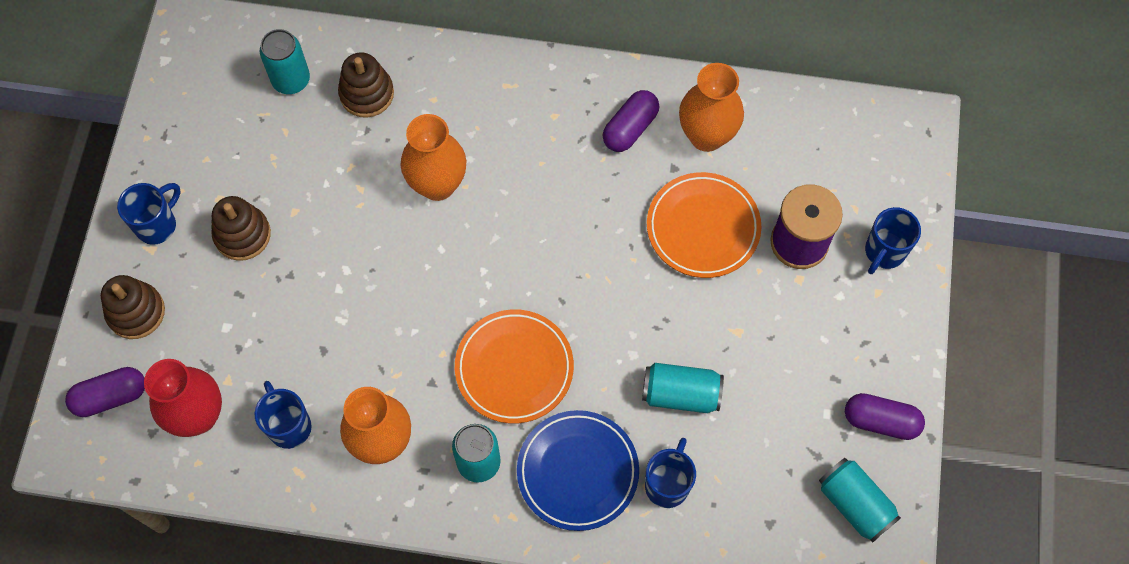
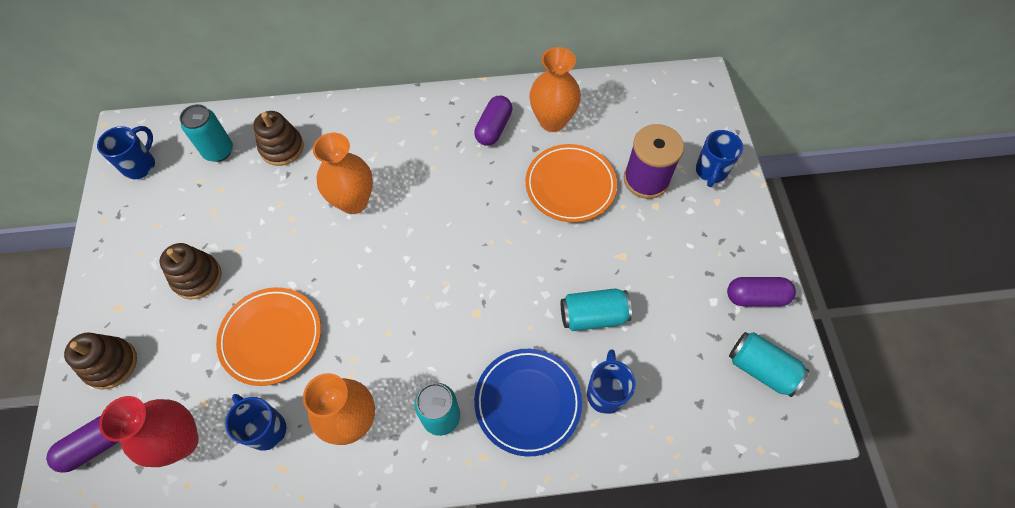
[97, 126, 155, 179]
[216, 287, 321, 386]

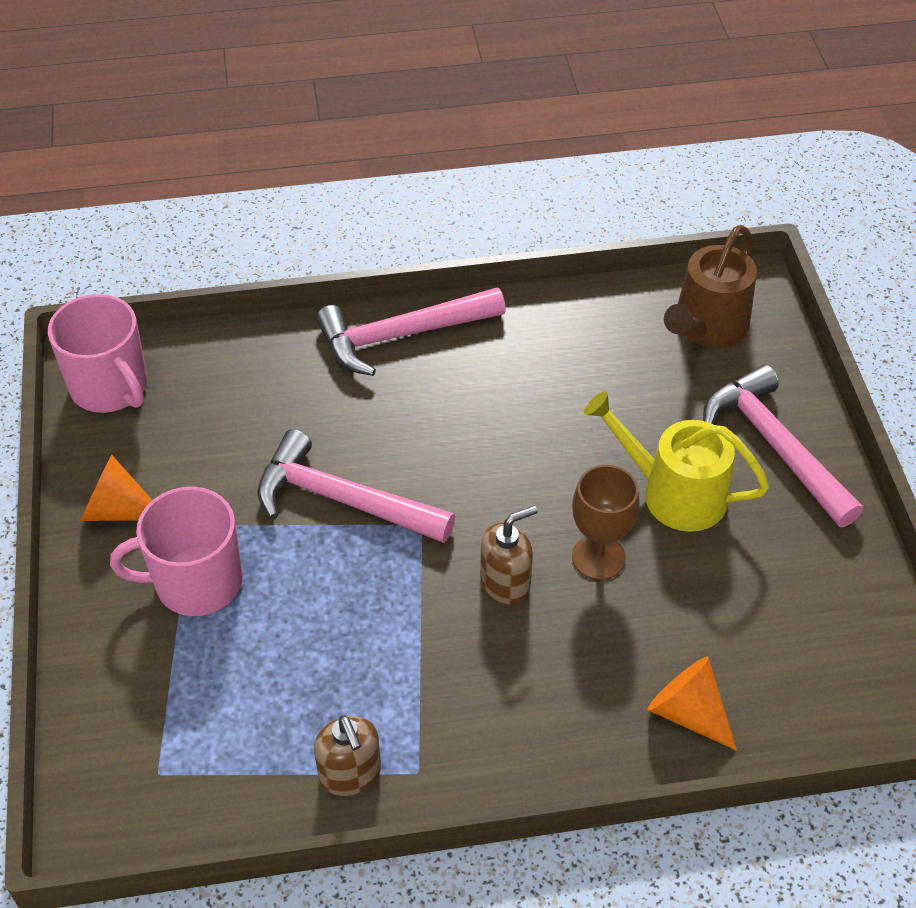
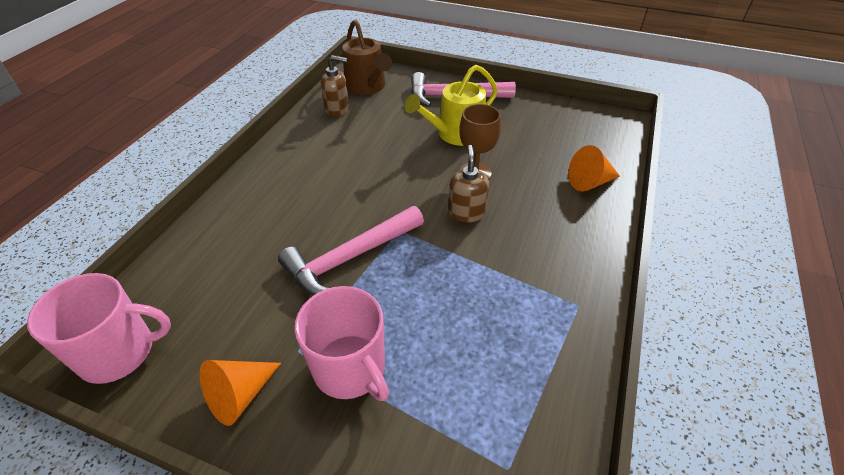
[316, 287, 506, 376] (first image)
[321, 55, 349, 117]
[295, 286, 389, 401]

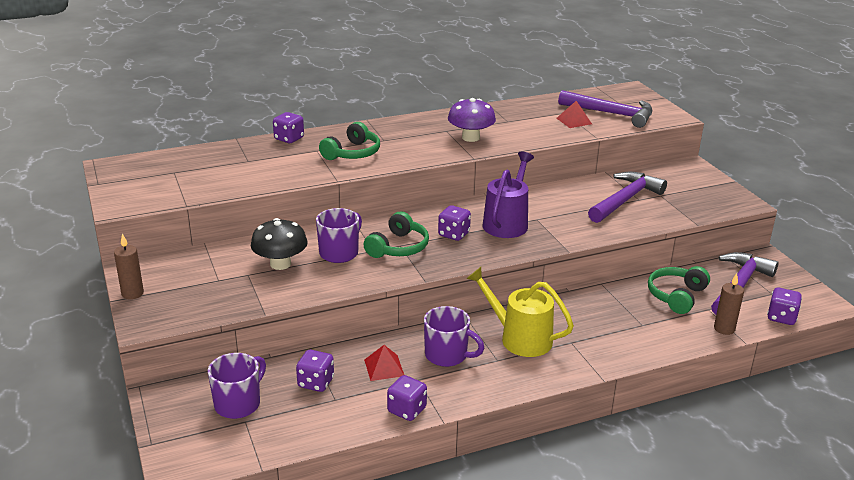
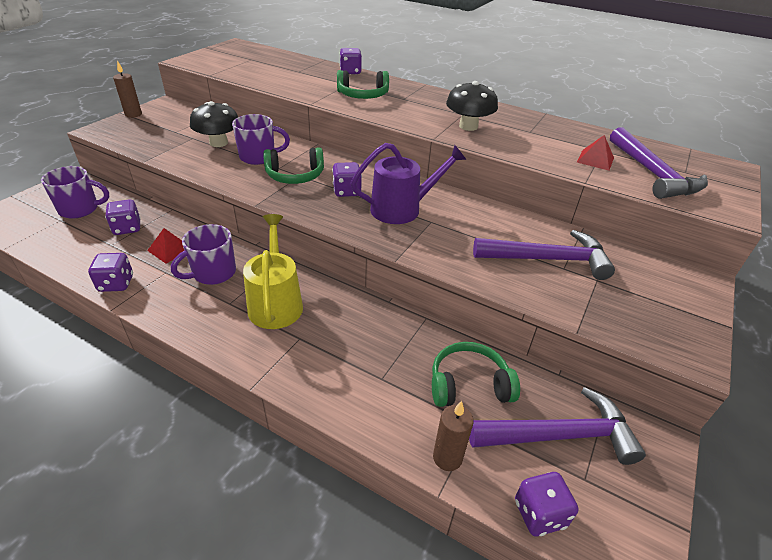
[446, 81, 498, 131]
[171, 224, 236, 285]

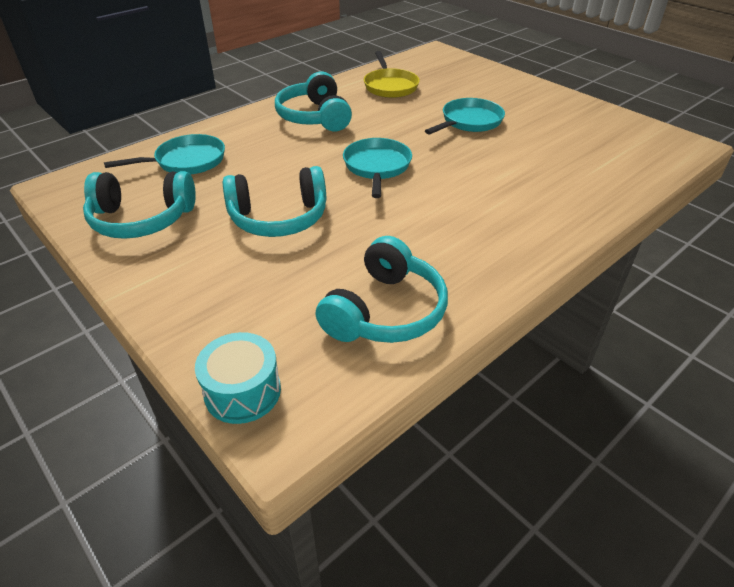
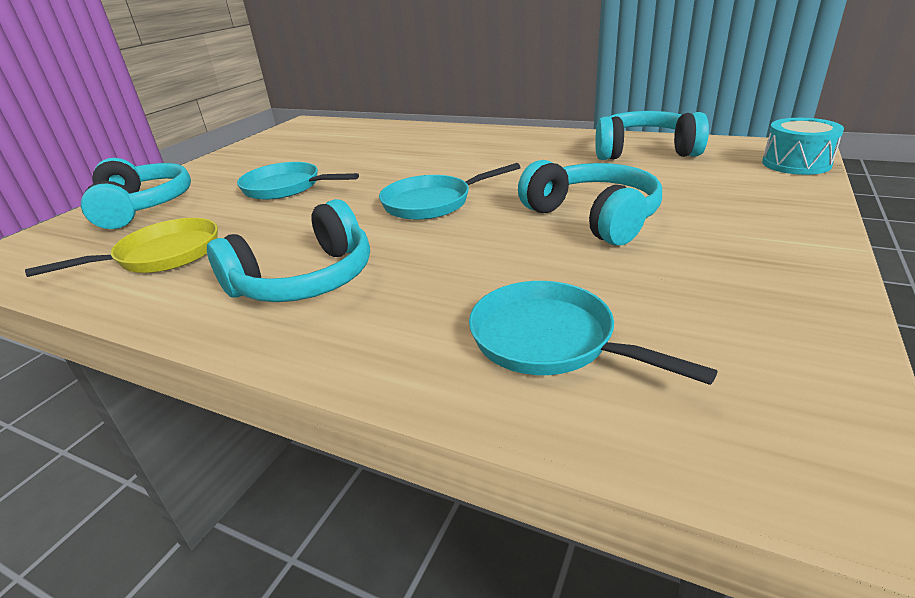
[81, 158, 191, 229]

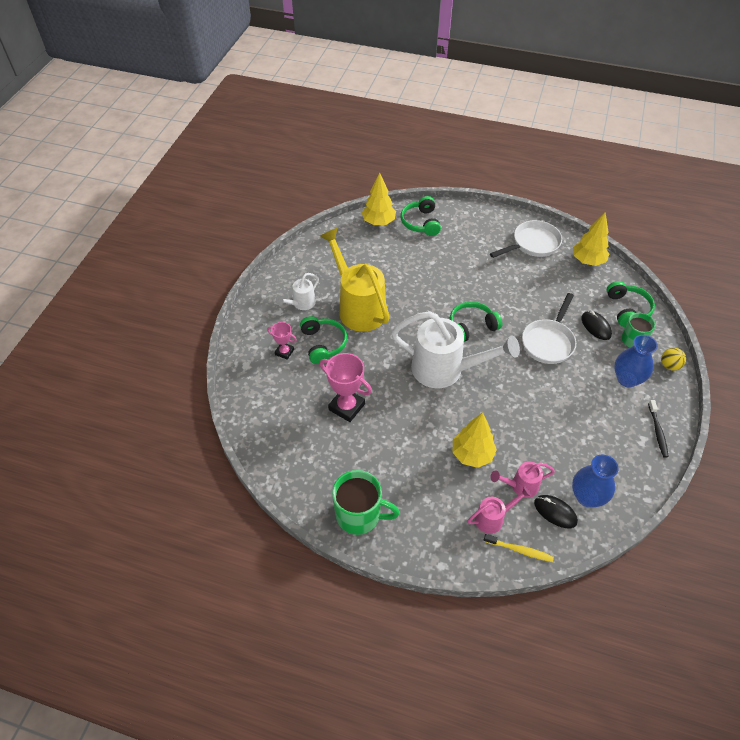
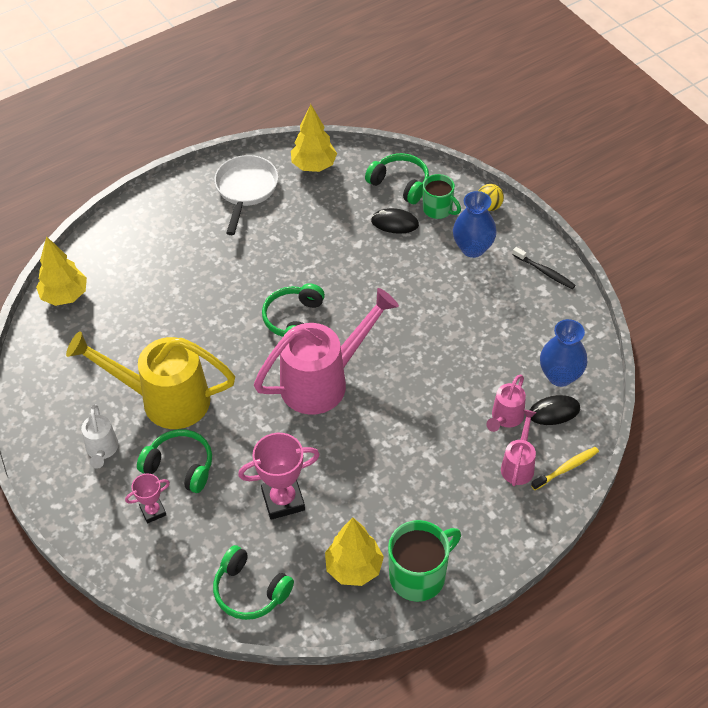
[522, 293, 576, 364] (first image)
[213, 545, 294, 620]
[325, 517, 384, 586]
[254, 288, 399, 414]

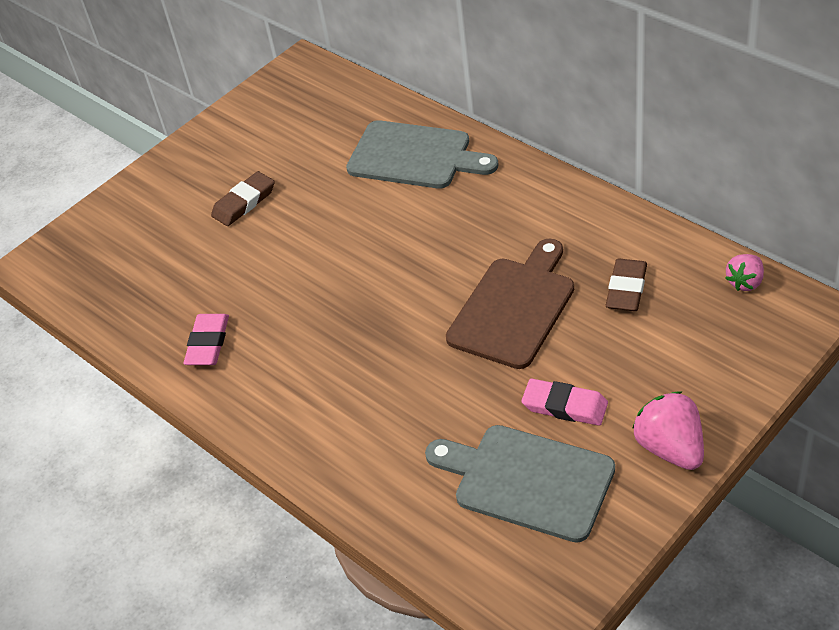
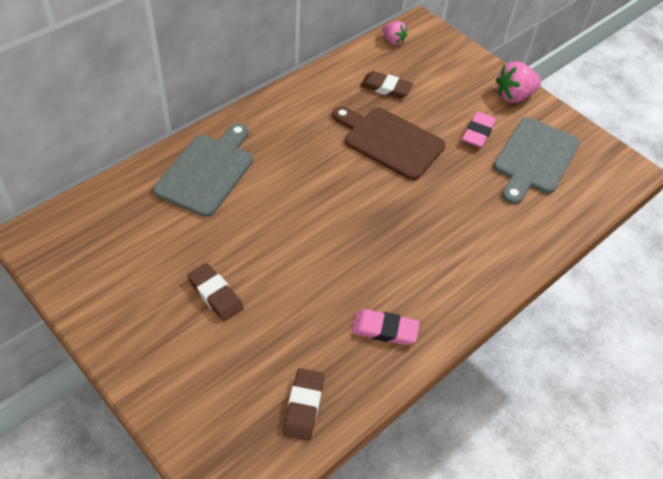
[283, 368, 324, 441]

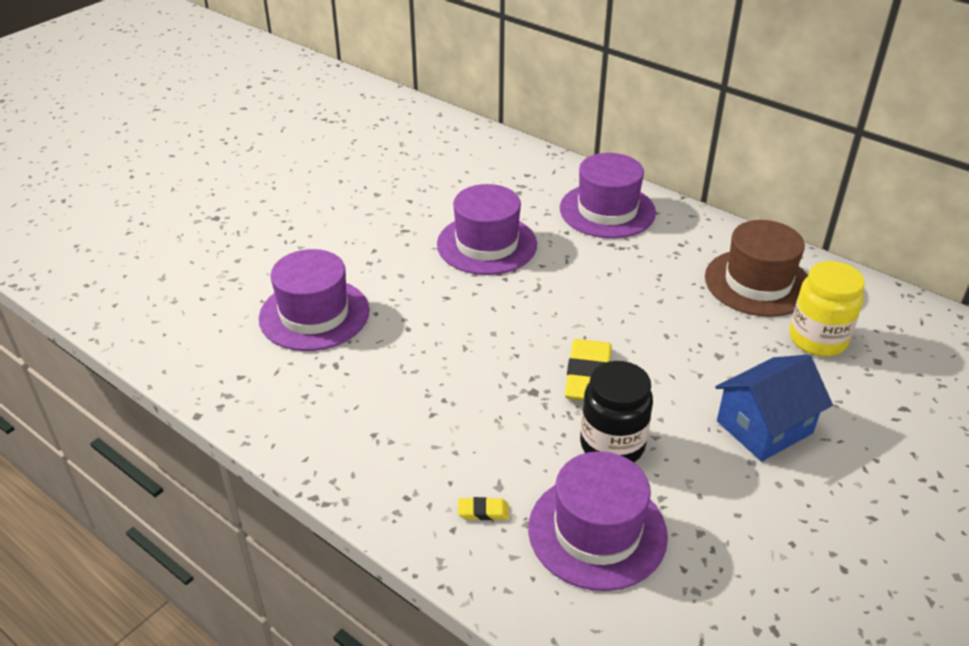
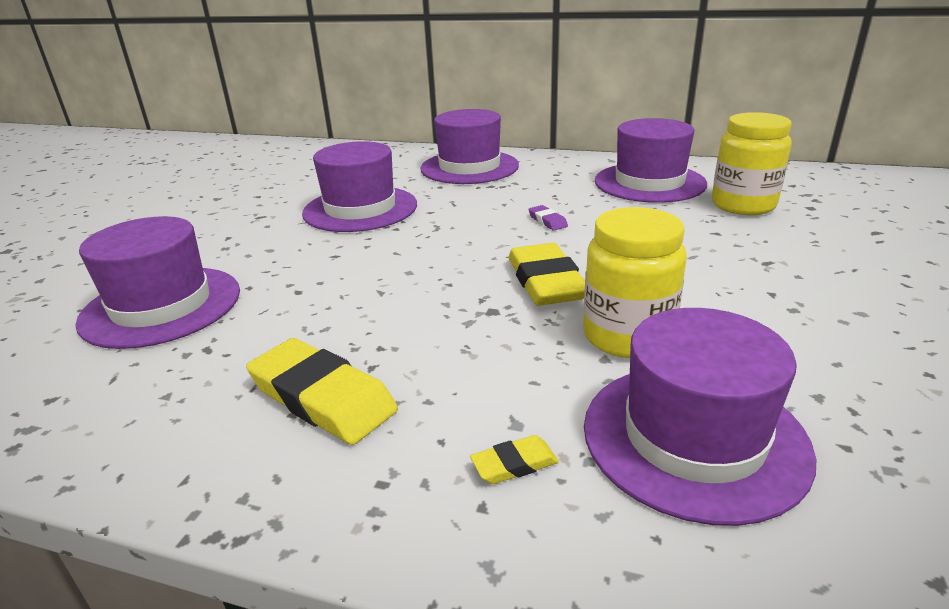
[715, 354, 833, 461] (first image)
[246, 338, 398, 445]
[528, 205, 568, 231]
[583, 207, 687, 358]
[595, 118, 707, 203]

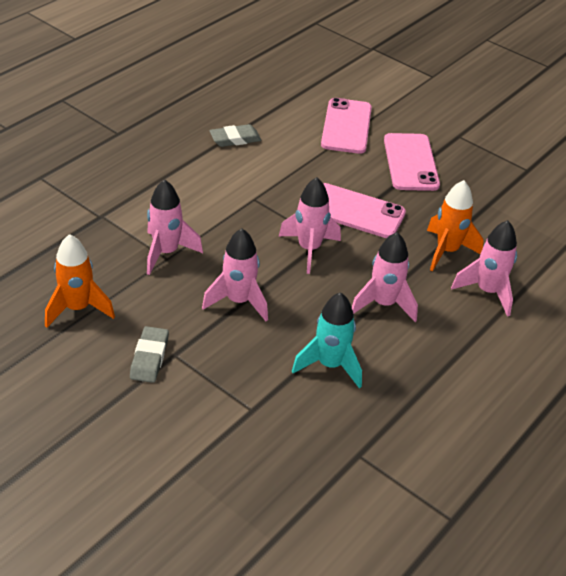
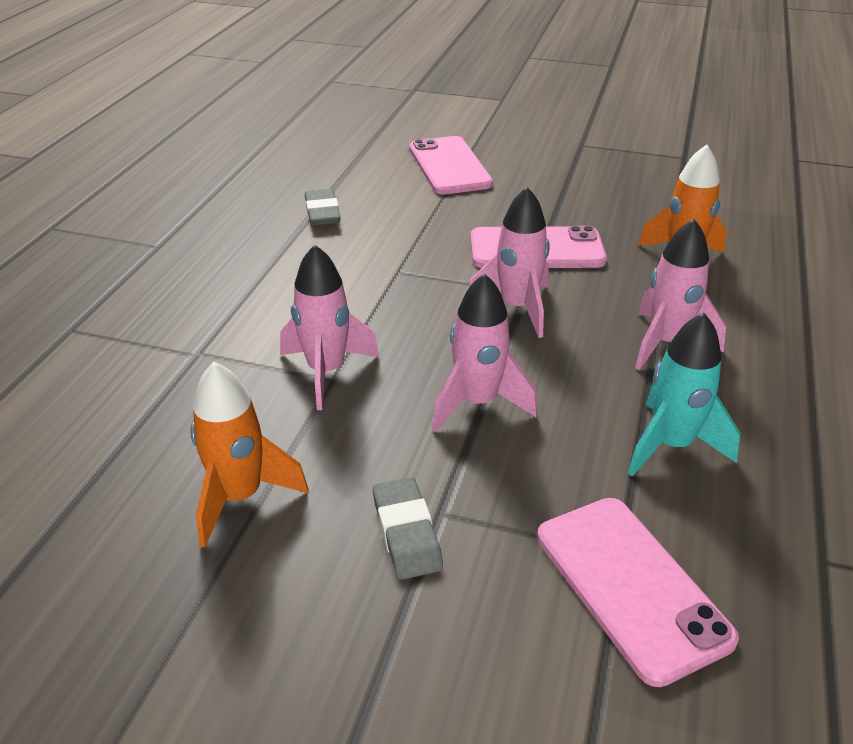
[451, 220, 517, 317] (first image)
[537, 498, 739, 687]
[305, 189, 341, 226]

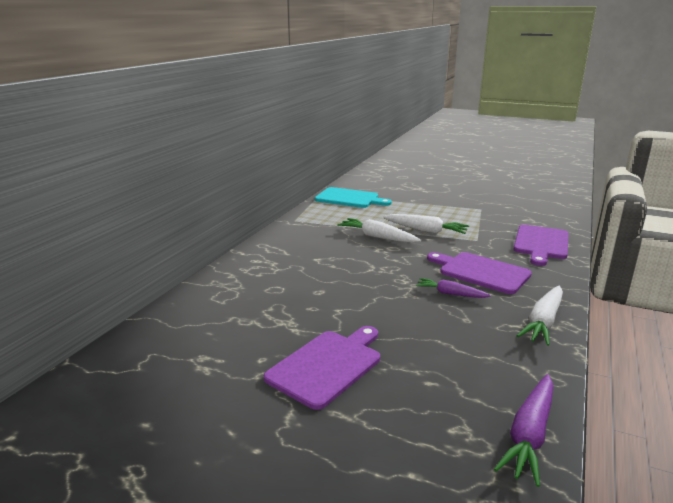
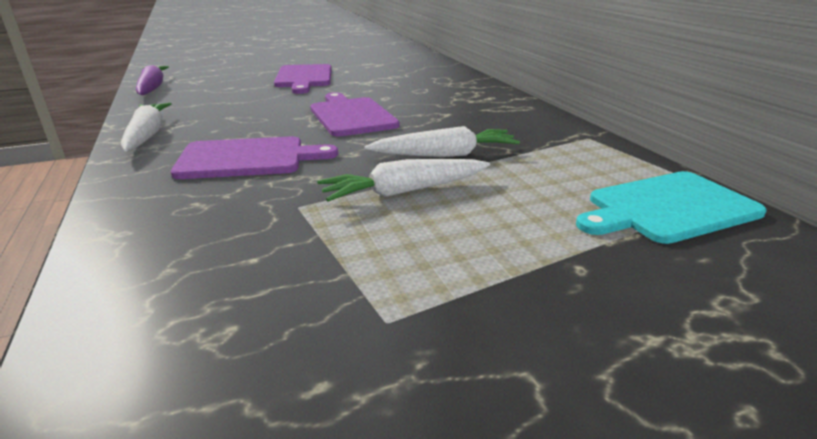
[416, 278, 491, 298] (first image)
[310, 92, 400, 137]

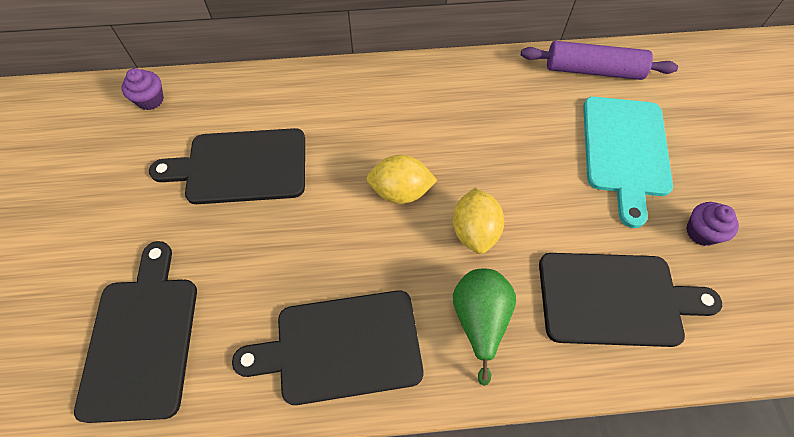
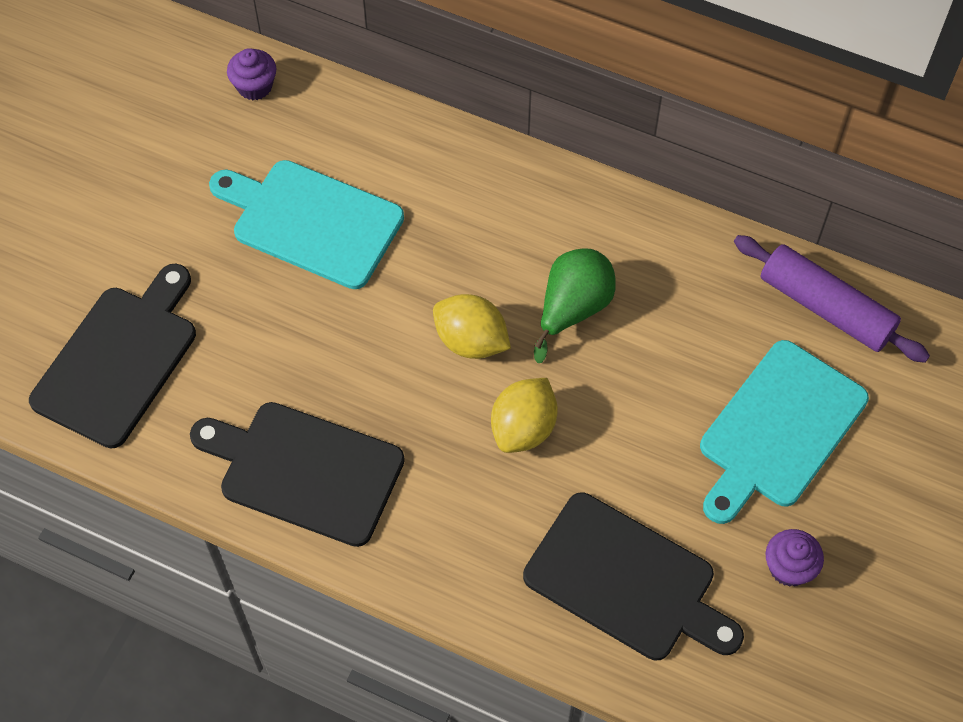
[534, 248, 616, 363]
[209, 160, 404, 289]

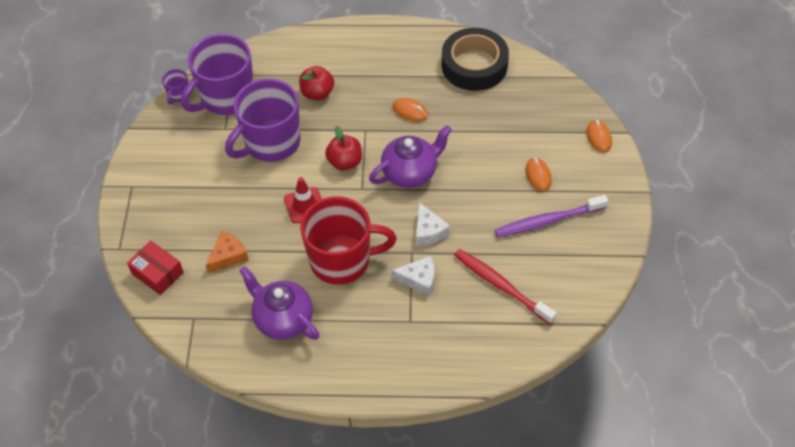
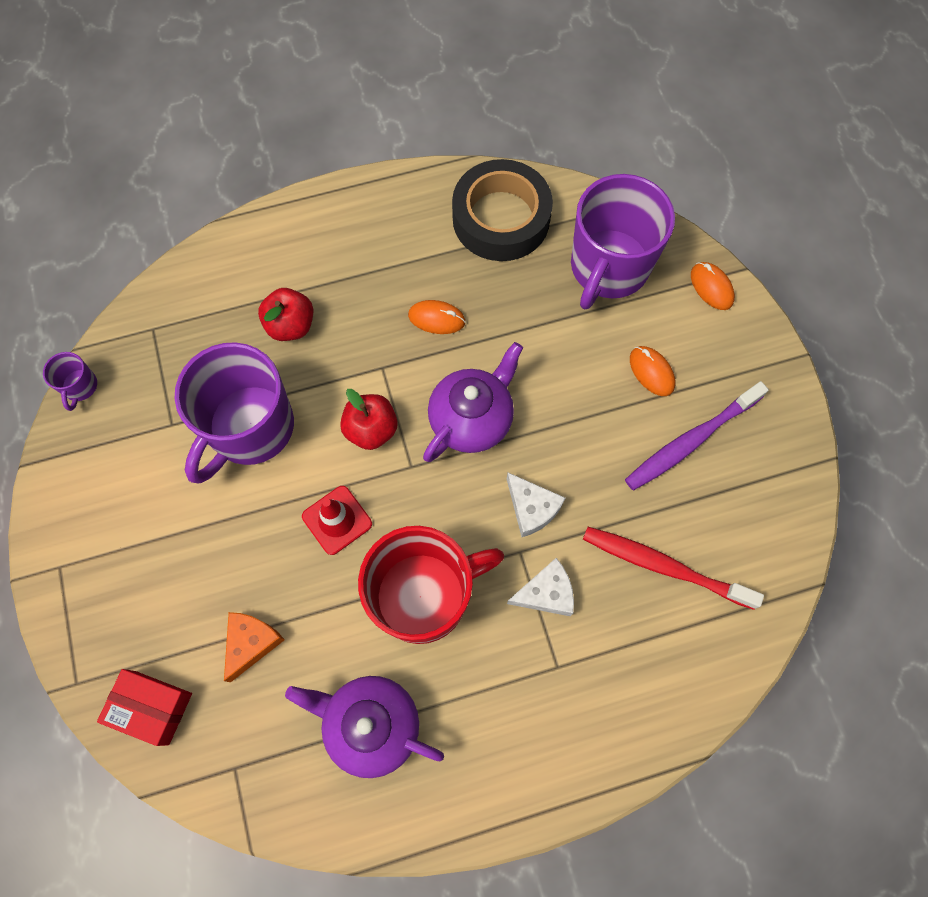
[571, 174, 675, 309]

